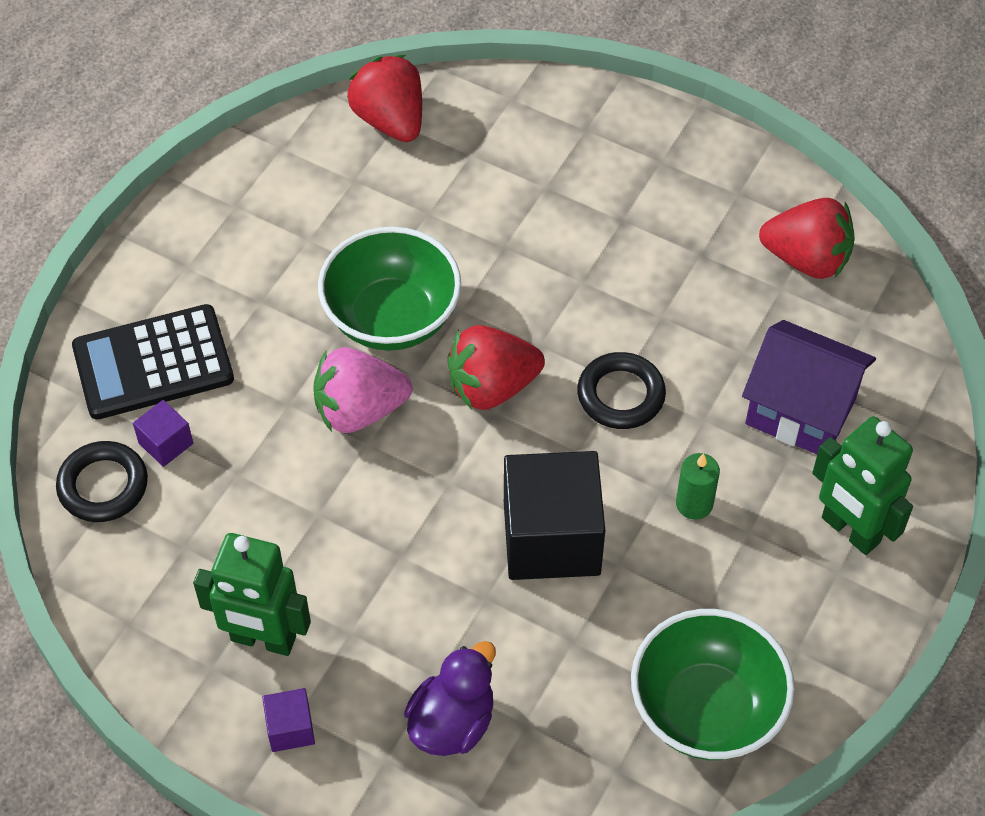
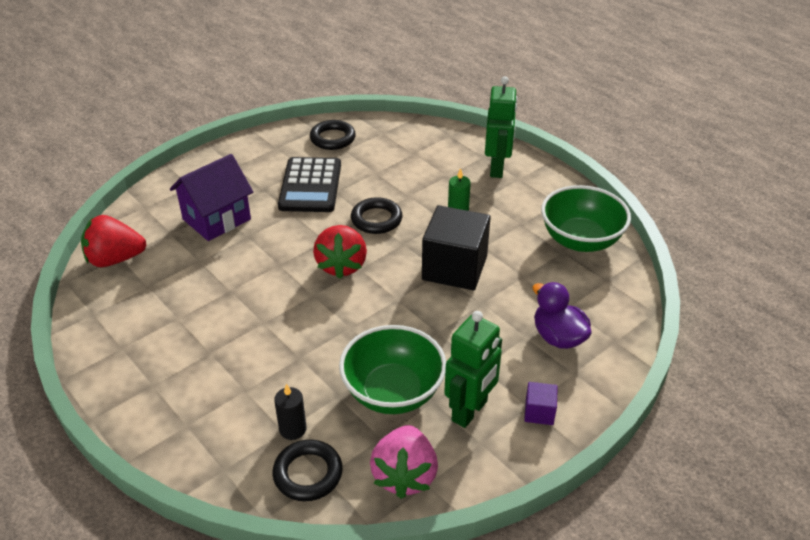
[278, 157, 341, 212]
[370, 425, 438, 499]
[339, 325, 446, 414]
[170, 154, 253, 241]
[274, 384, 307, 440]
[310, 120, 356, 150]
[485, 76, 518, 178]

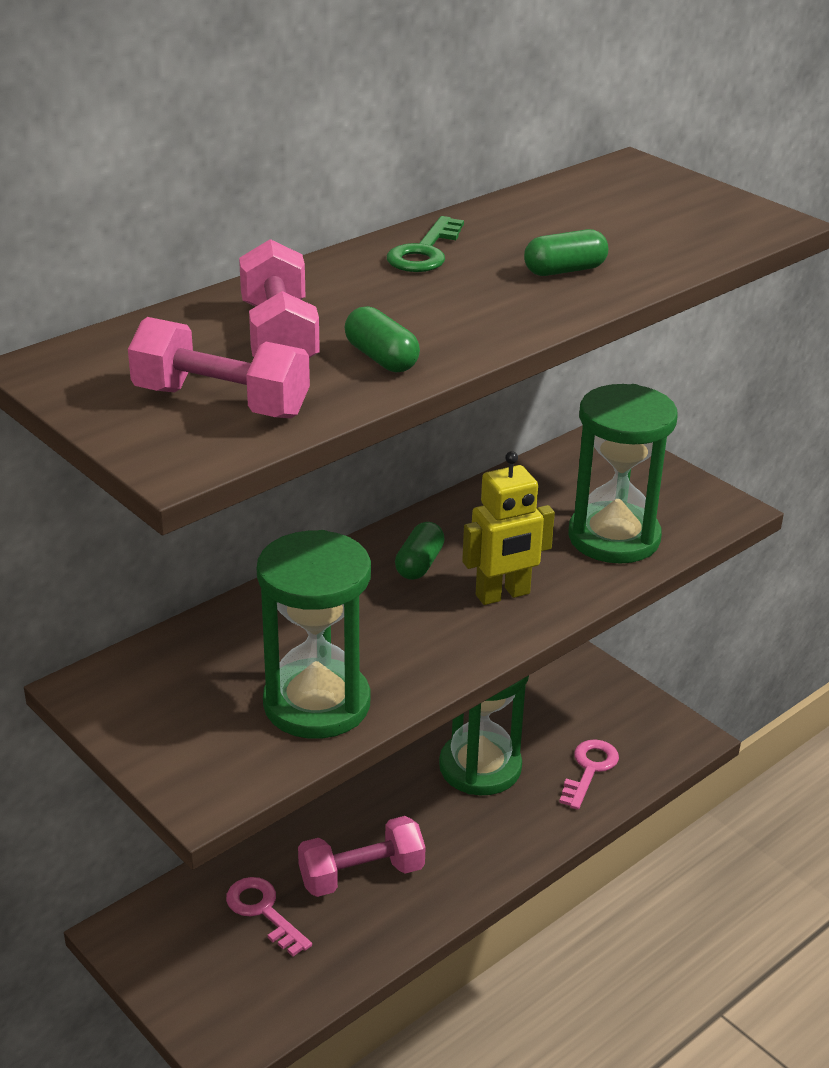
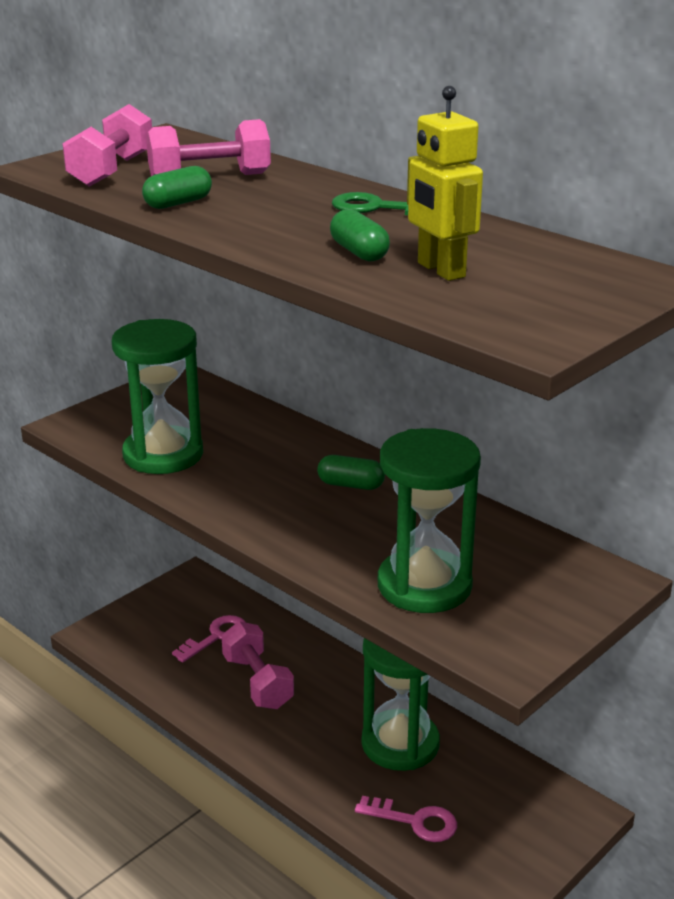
[407, 86, 483, 281]

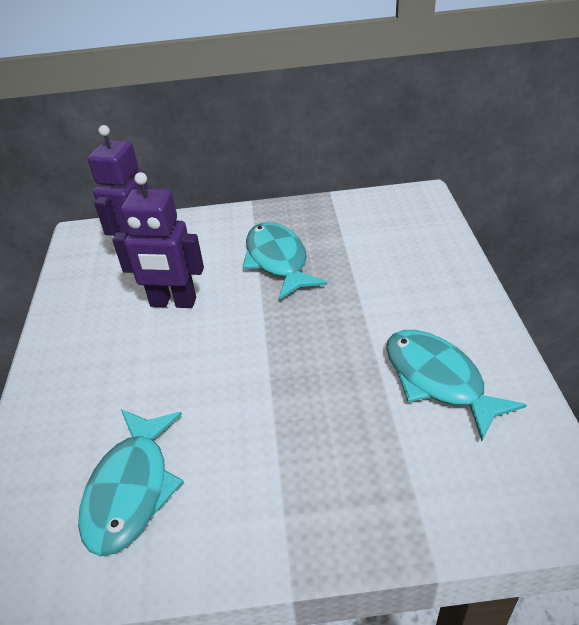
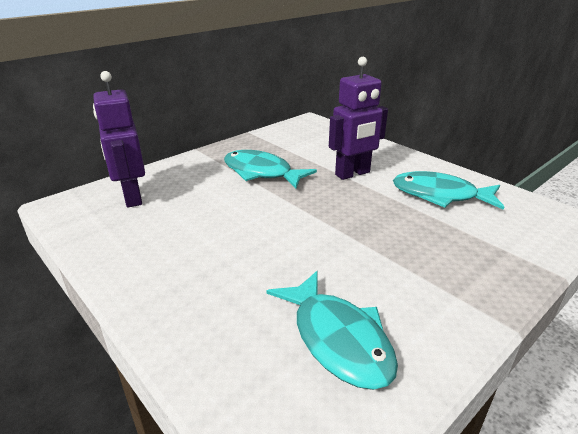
[329, 57, 388, 180]

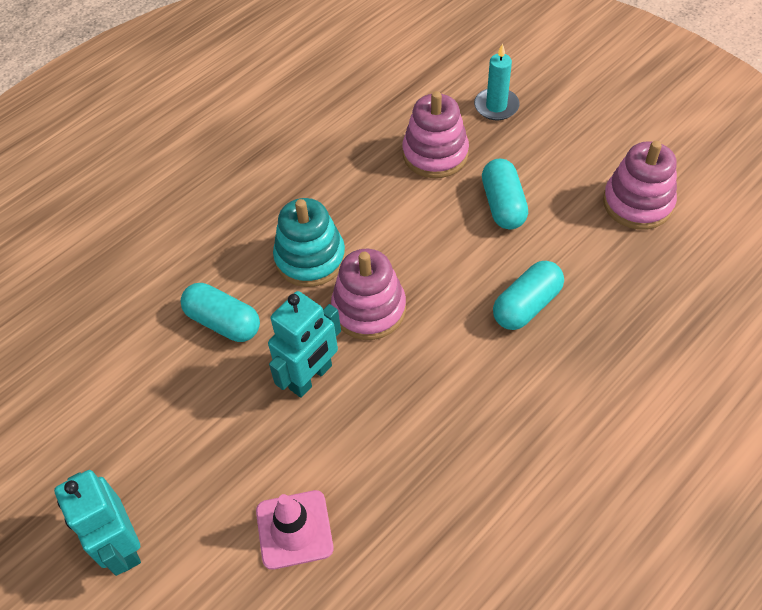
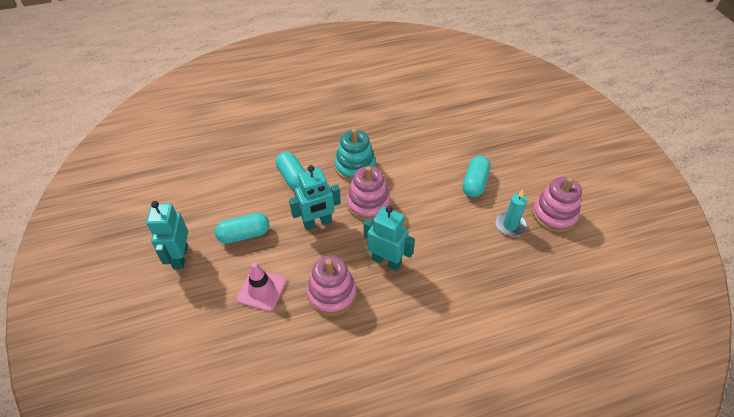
[364, 206, 415, 271]
[307, 256, 356, 316]
[495, 190, 527, 237]
[215, 213, 269, 244]

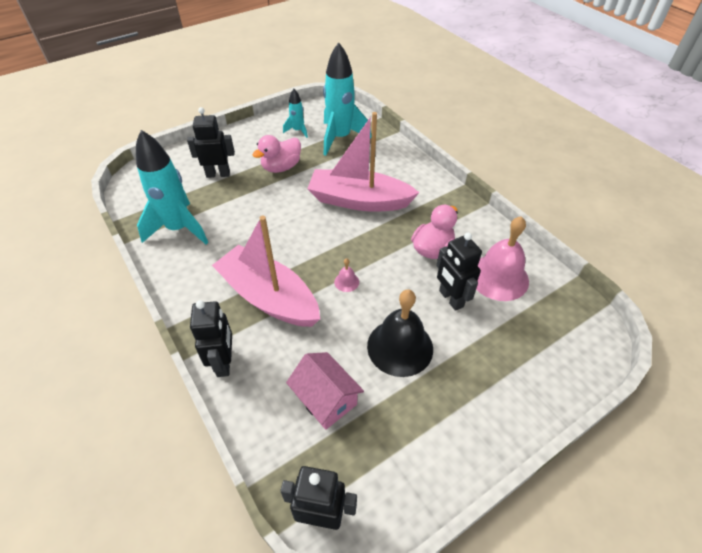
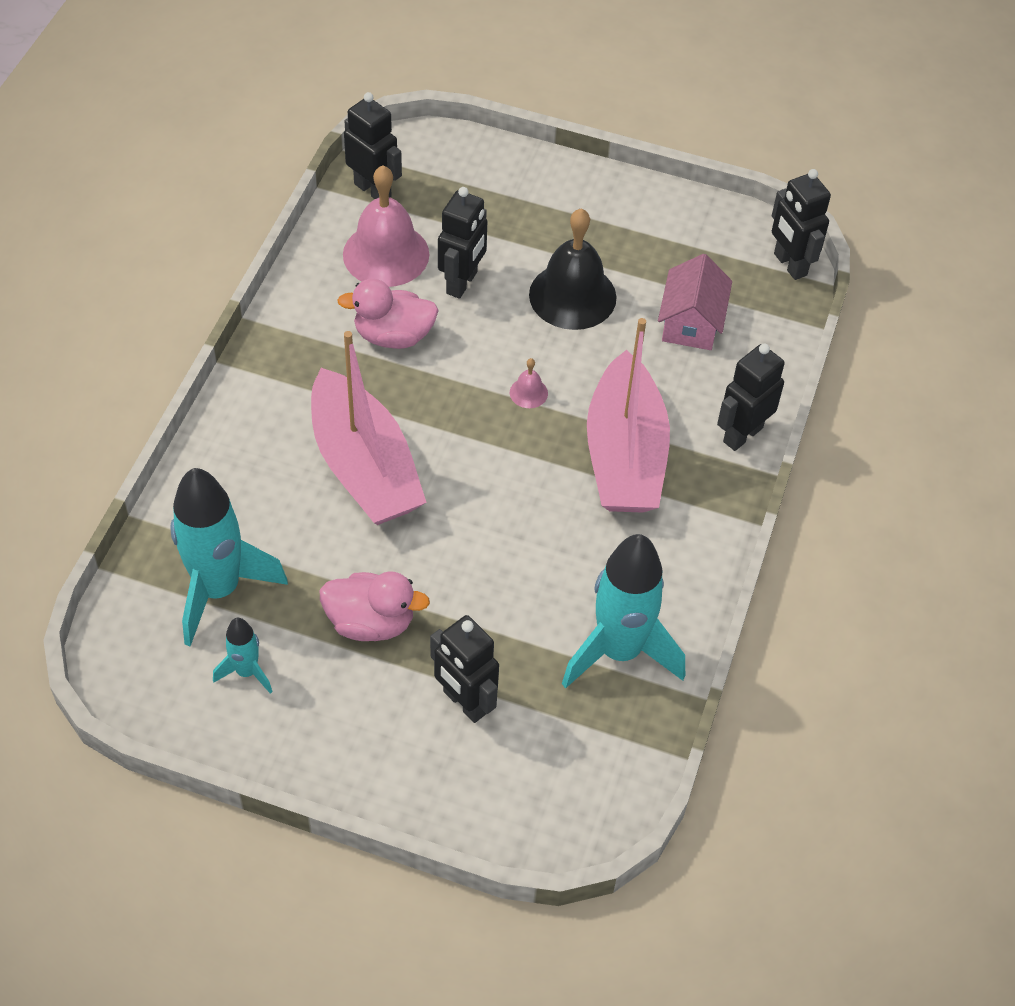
[344, 92, 402, 199]

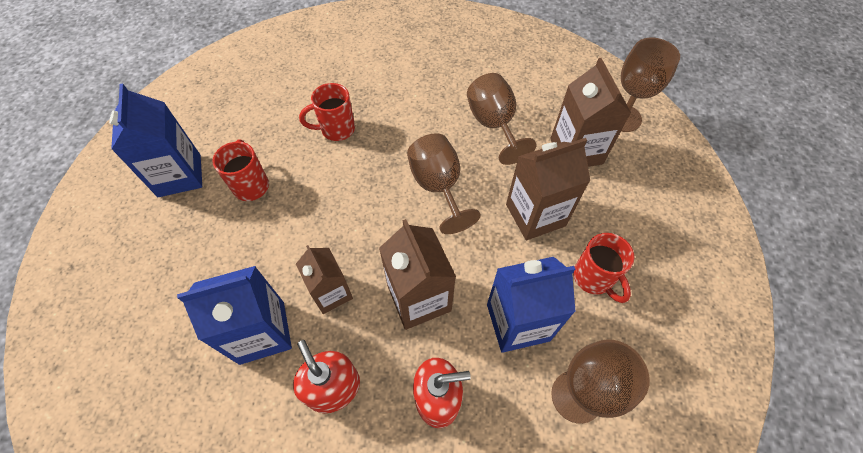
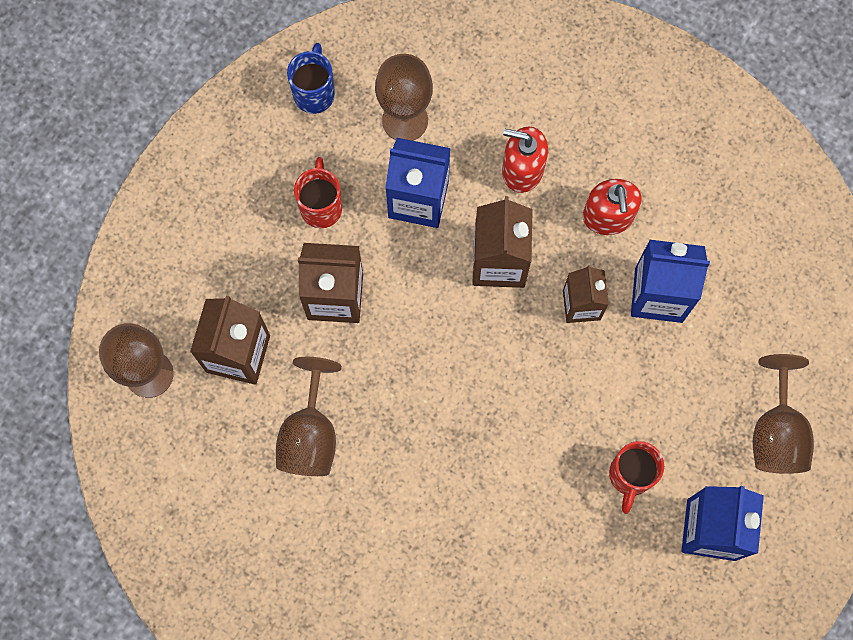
[299, 83, 355, 141] (first image)
[287, 43, 335, 114]
[753, 354, 814, 474]

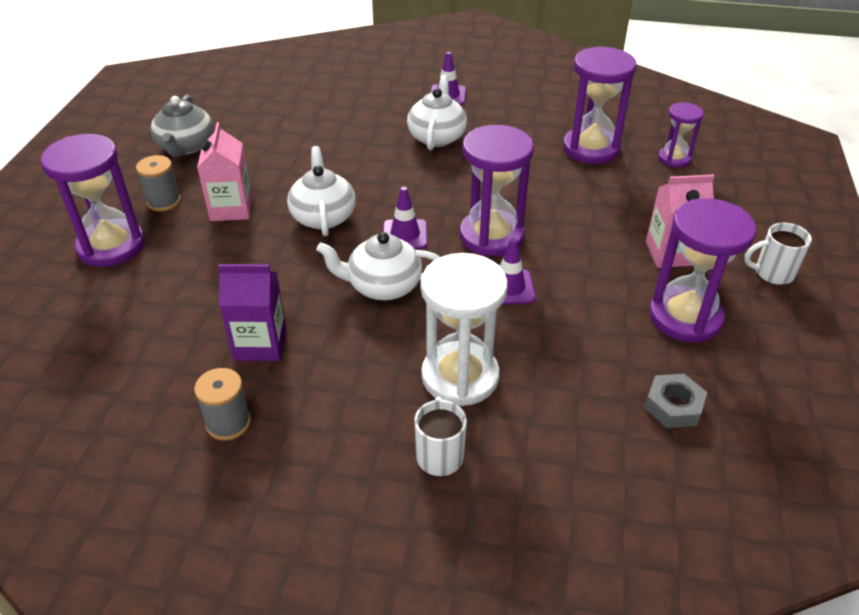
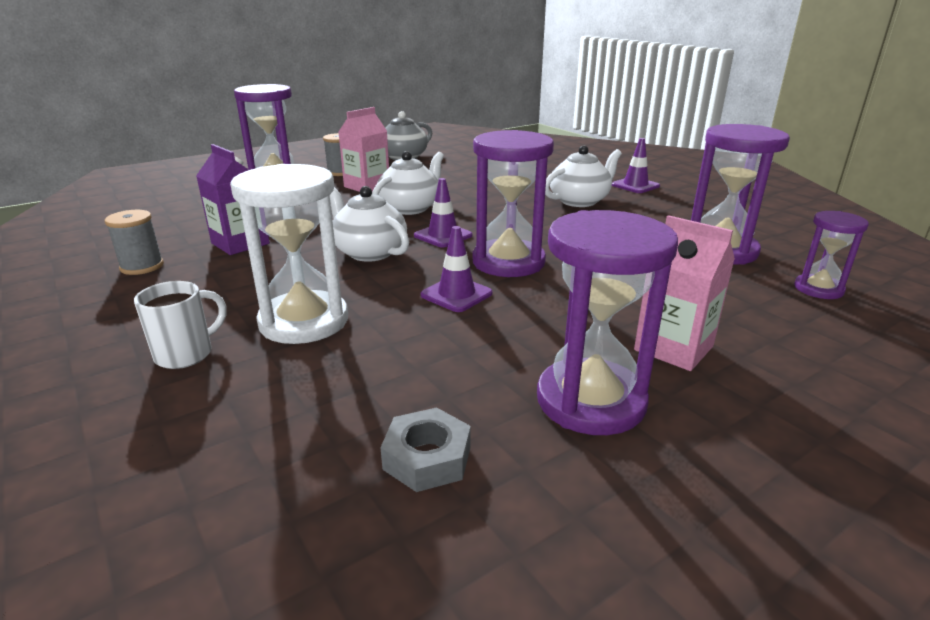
[744, 223, 812, 285] (first image)

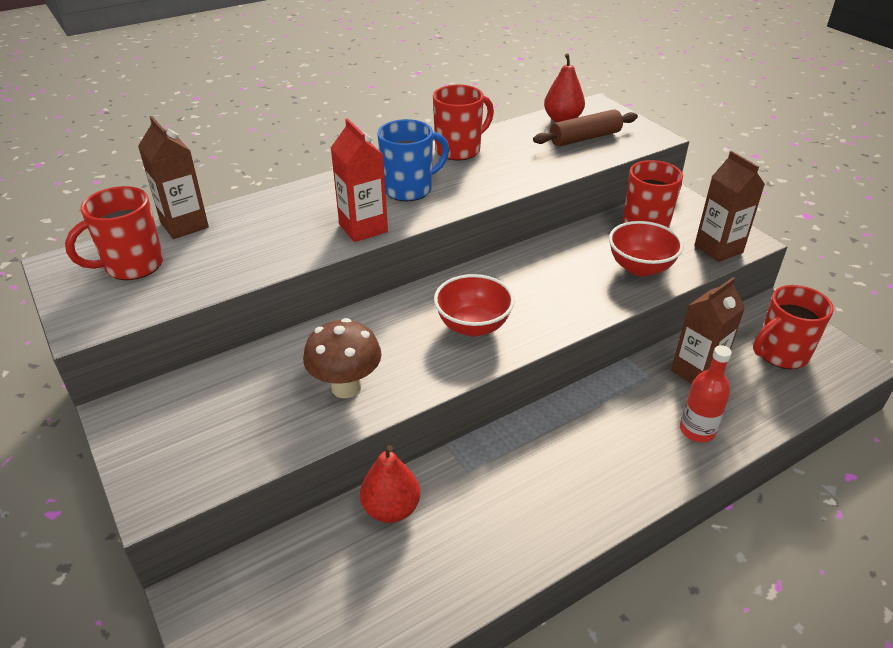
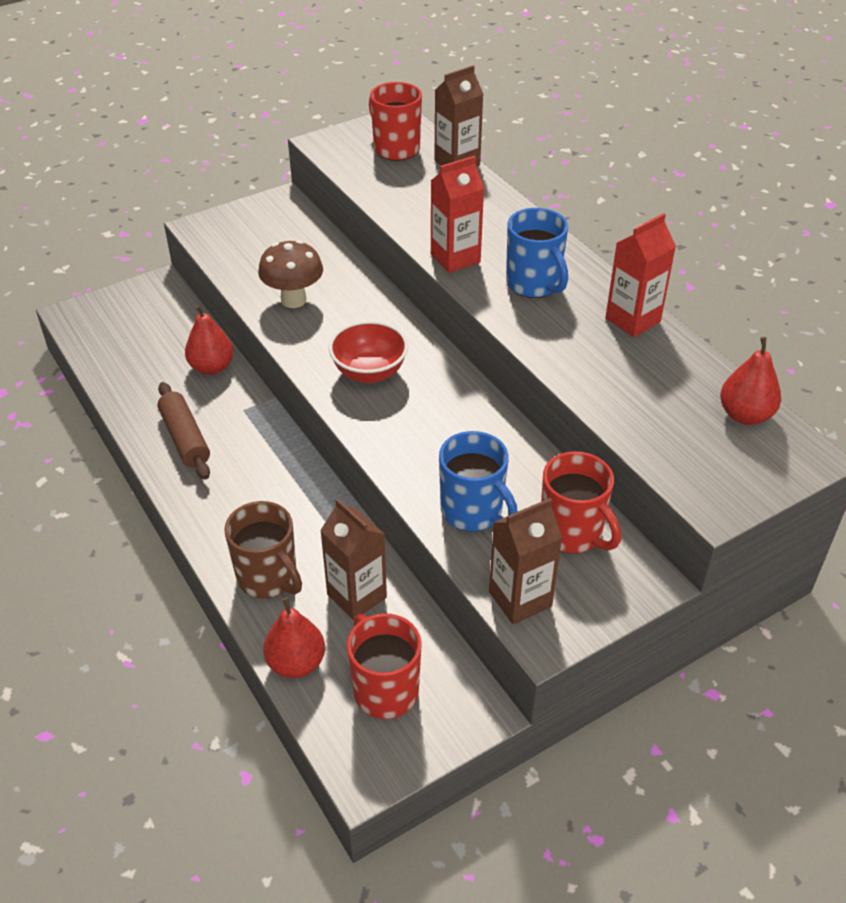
[263, 597, 325, 678]
[157, 382, 210, 480]
[605, 213, 676, 337]
[439, 431, 518, 532]
[224, 501, 302, 599]

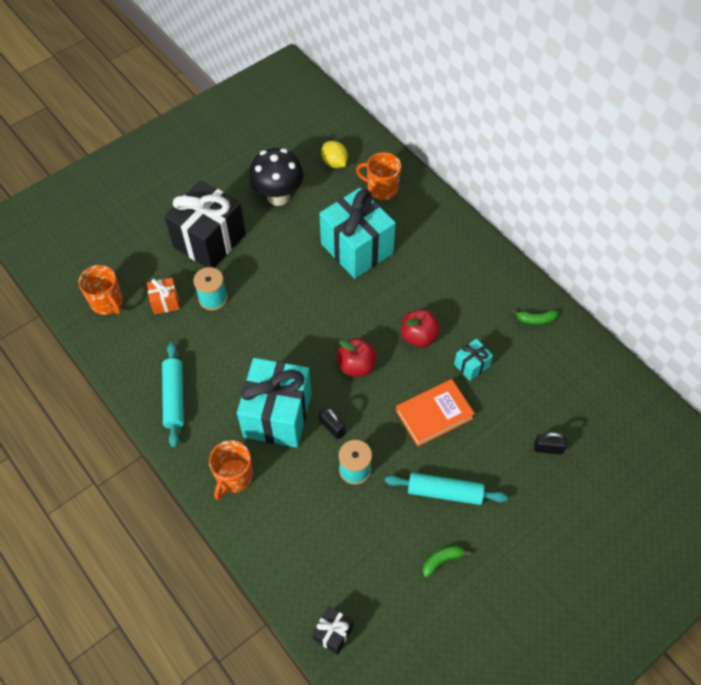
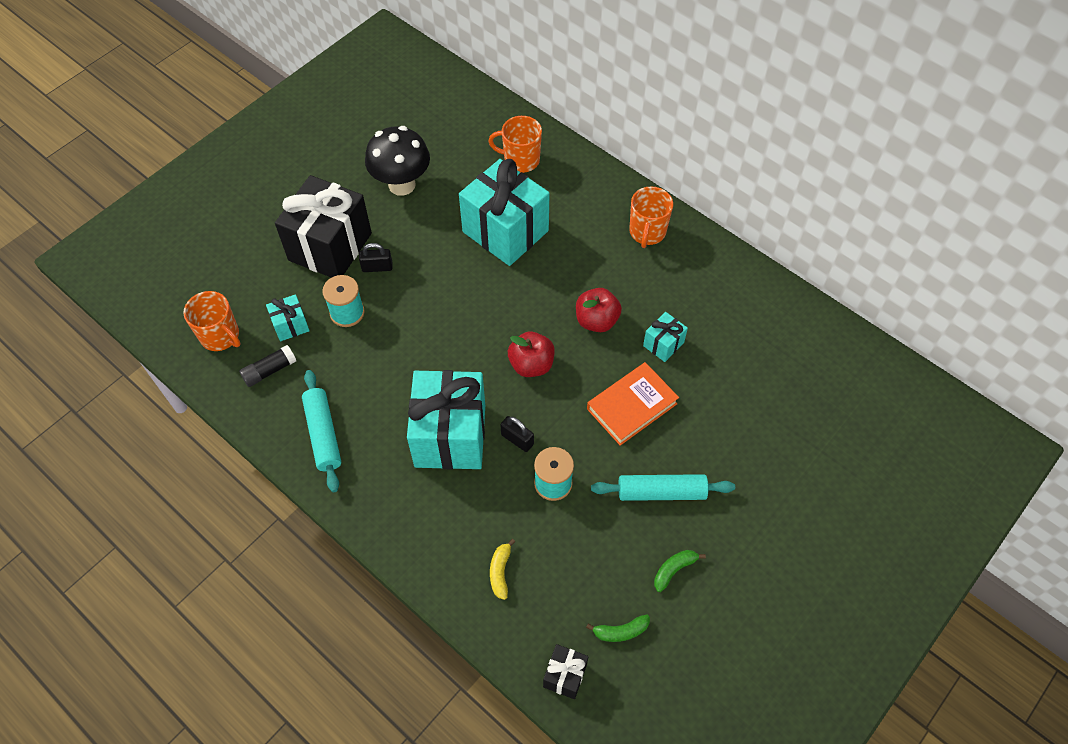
[321, 141, 348, 168] (first image)
[239, 345, 297, 387]
[490, 539, 515, 600]
[629, 186, 673, 248]
[586, 615, 650, 642]
[359, 243, 393, 272]
[266, 294, 310, 341]

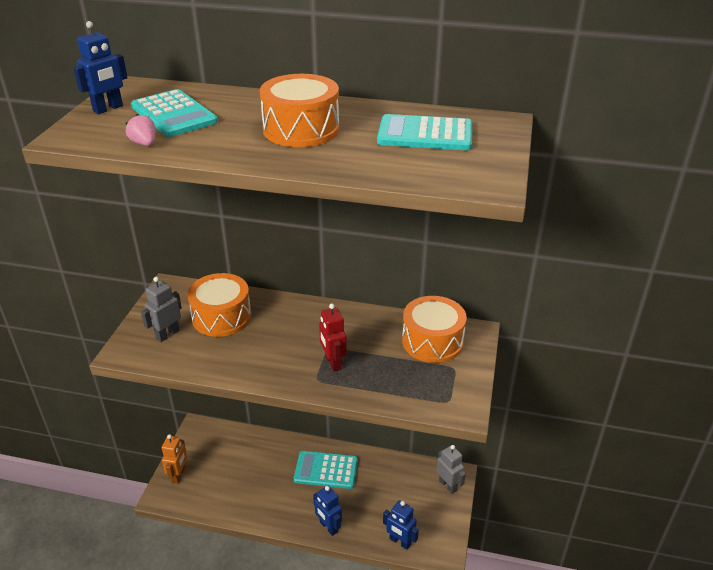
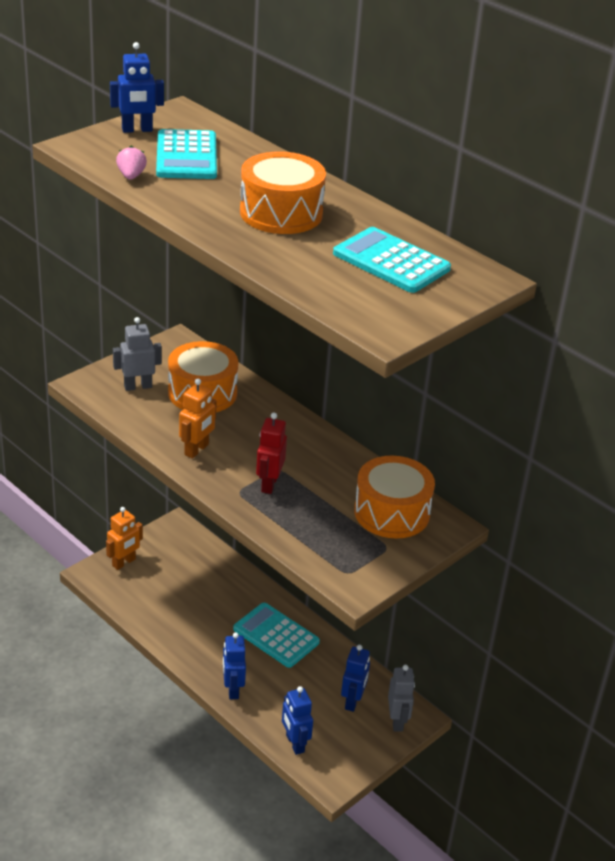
[179, 379, 217, 459]
[341, 645, 370, 712]

